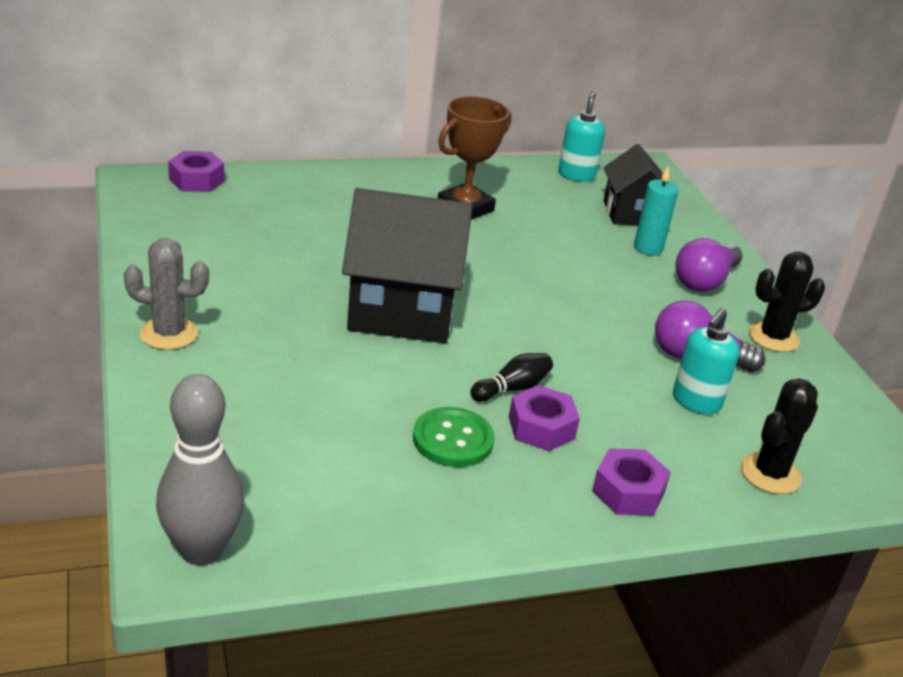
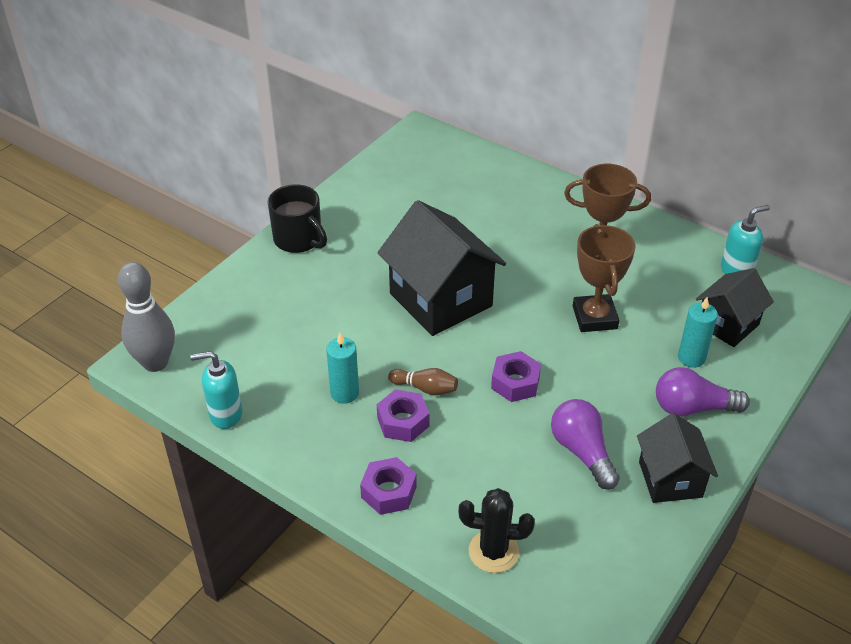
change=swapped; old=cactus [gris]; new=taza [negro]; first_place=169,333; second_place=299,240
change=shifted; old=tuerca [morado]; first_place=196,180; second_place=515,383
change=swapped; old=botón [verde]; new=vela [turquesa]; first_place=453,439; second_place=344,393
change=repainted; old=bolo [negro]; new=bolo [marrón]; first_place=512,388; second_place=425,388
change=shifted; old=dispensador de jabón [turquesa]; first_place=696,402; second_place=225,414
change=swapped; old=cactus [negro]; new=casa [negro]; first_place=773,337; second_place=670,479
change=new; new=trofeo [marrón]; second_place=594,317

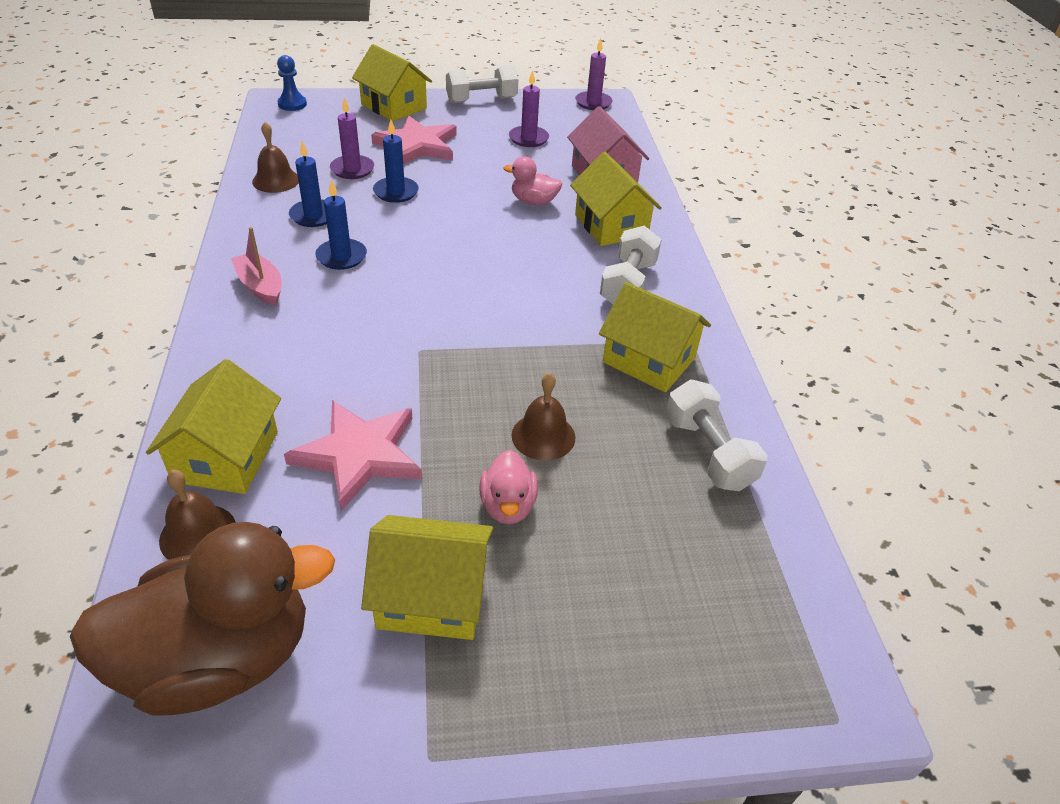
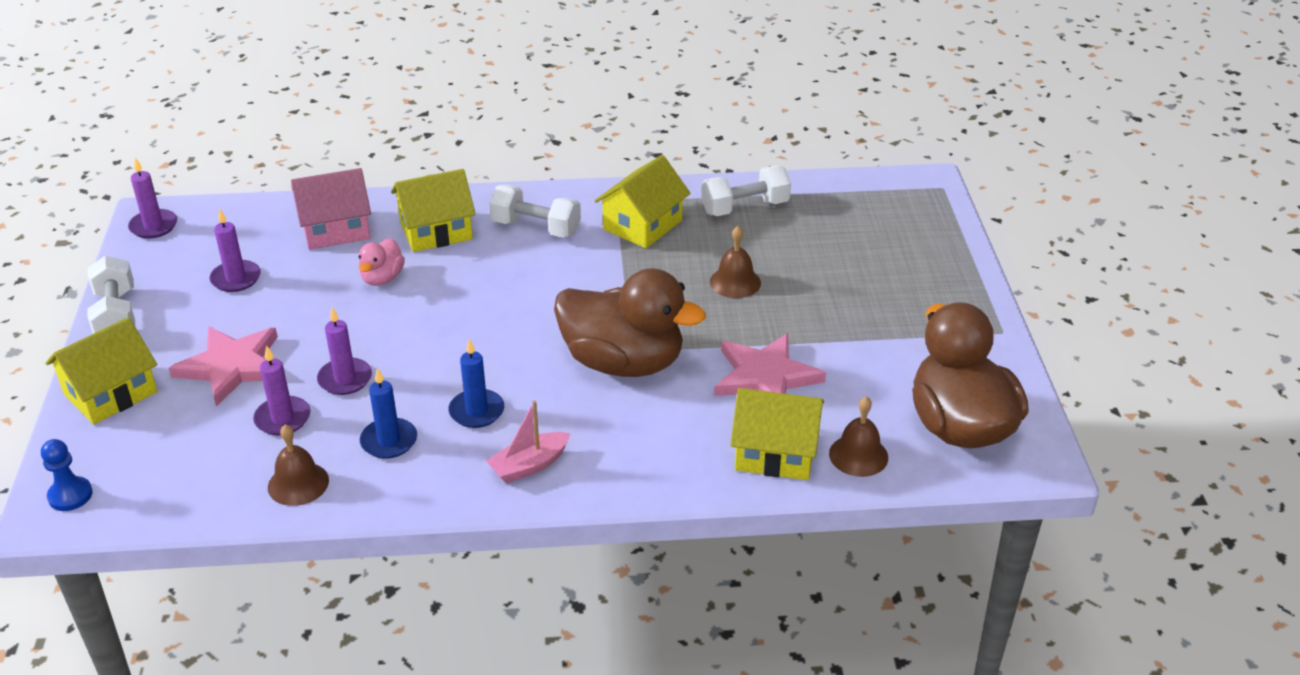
change=gone; old=casa [amarillo]; first_place=432,596
change=repainted; old=vela [azul]; new=vela [morado]; first_place=396,192; second_place=345,379
change=gone; old=pato [rosa]; first_place=508,506
change=new; new=pato [marrón]; second_place=623,362

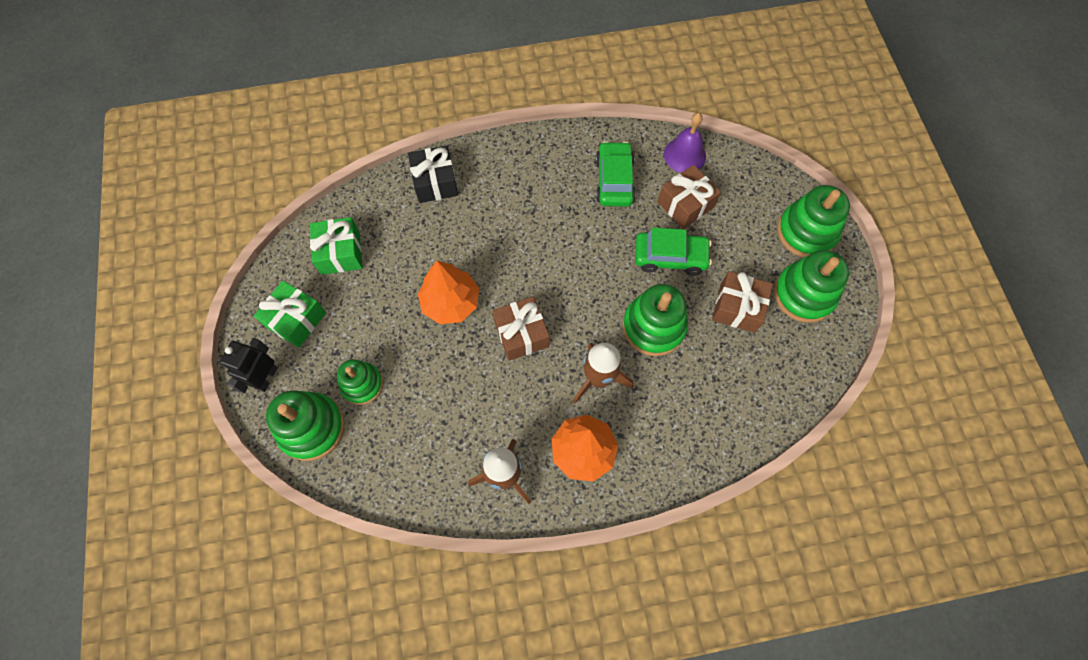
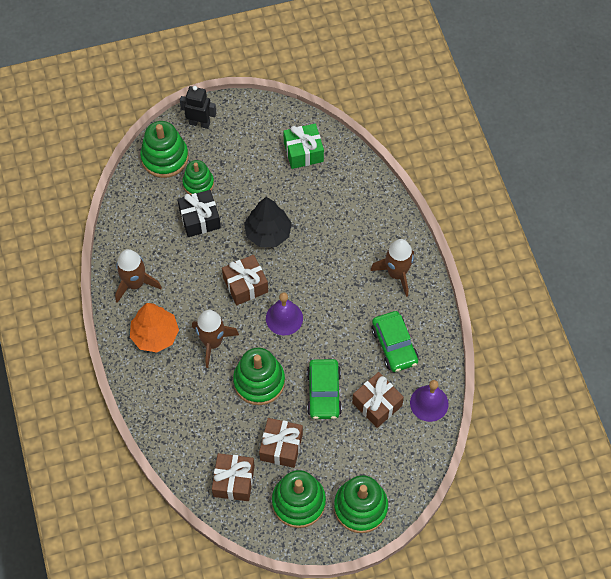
change=gone; old=regalo [verde]; first_place=296,320
change=shifted; old=regalo [negro]; first_place=435,182; second_place=200,219
change=repainted; old=árbol [naranja]; new=árbol [negro]; first_place=451,302; second_place=268,233
change=rotated; old=coche [verde]; first_place=614,180; second_place=394,345; degrees=75
change=new; new=regalo [marrón]; second_place=234,481
change=new; new=campana [morado]; second_place=284,318
change=new; new=cohete [marrón]; second_place=396,273

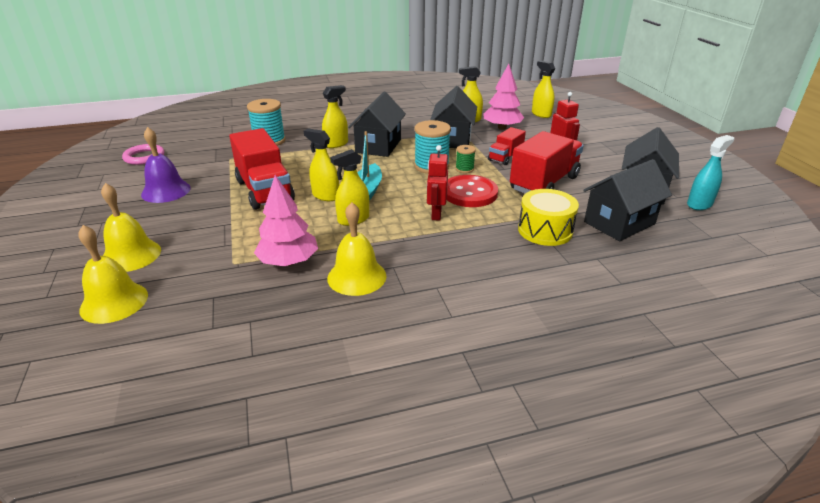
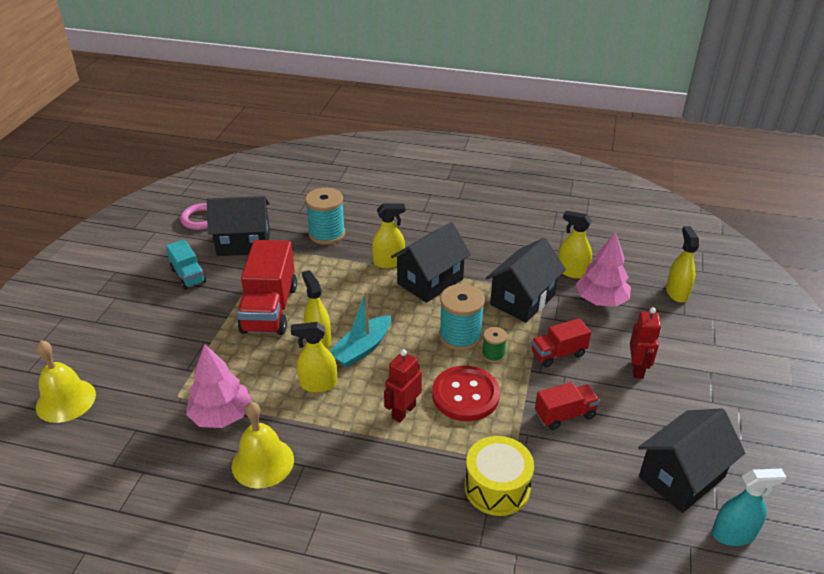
change=gone; old=campana [amarillo]; first_place=131,255
change=swapped; old=campana [morado]; new=camión [turquesa]; first_place=166,191; second_place=188,275
change=scaled; old=camión [rojo]; first_place=544,183; second_place=565,415; factor=0.55
change=shifted; old=casa [negro]; first_place=619,223; second_place=243,243

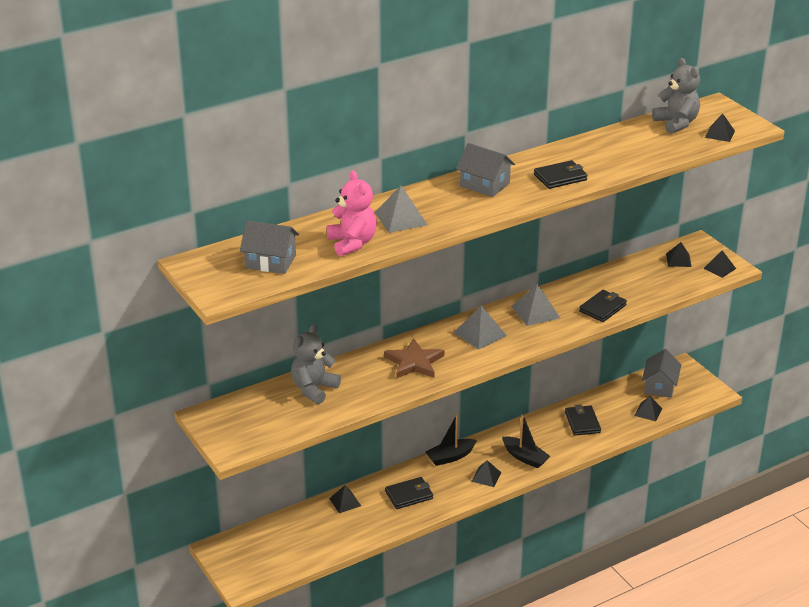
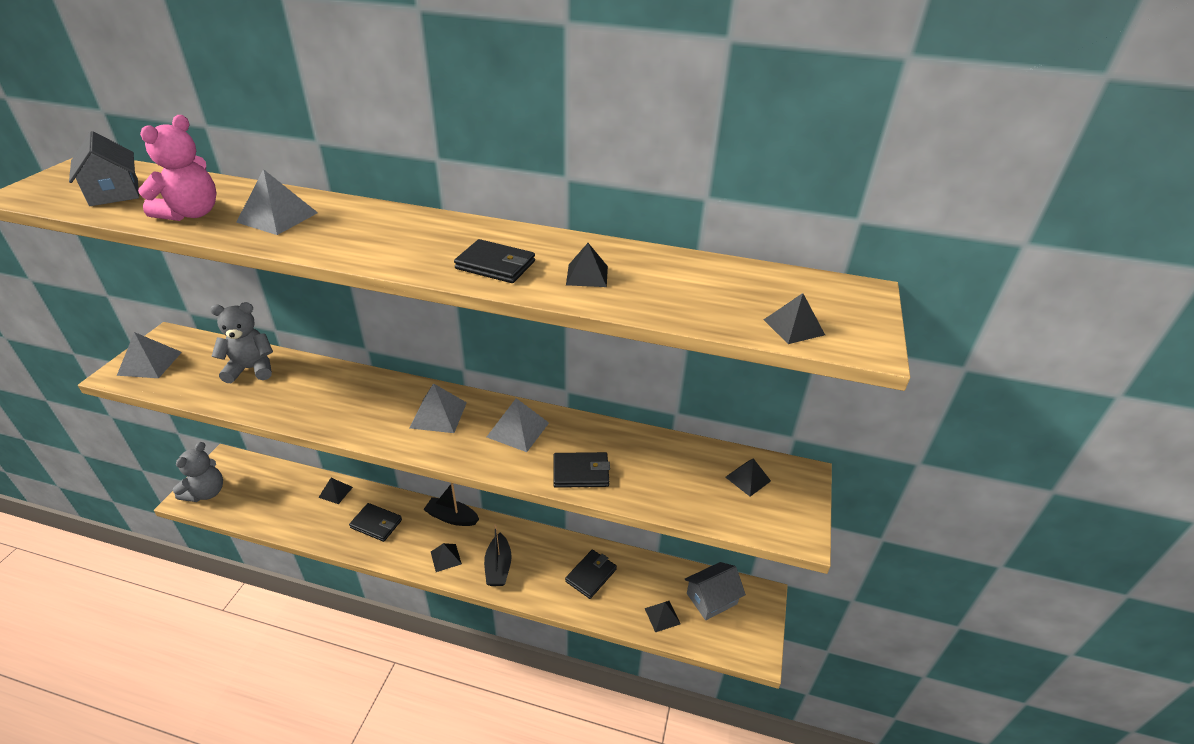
change=gone; old=estrella [marrón]; first_place=414,362
change=gone; old=casa [gris]; first_place=484,185
change=shifted; old=osito [gris]; first_place=676,123; second_place=206,492
change=shifted; old=pirámide [negro]; first_place=719,268; second_place=587,275
change=new; new=pirámide [gris]; second_place=150,363

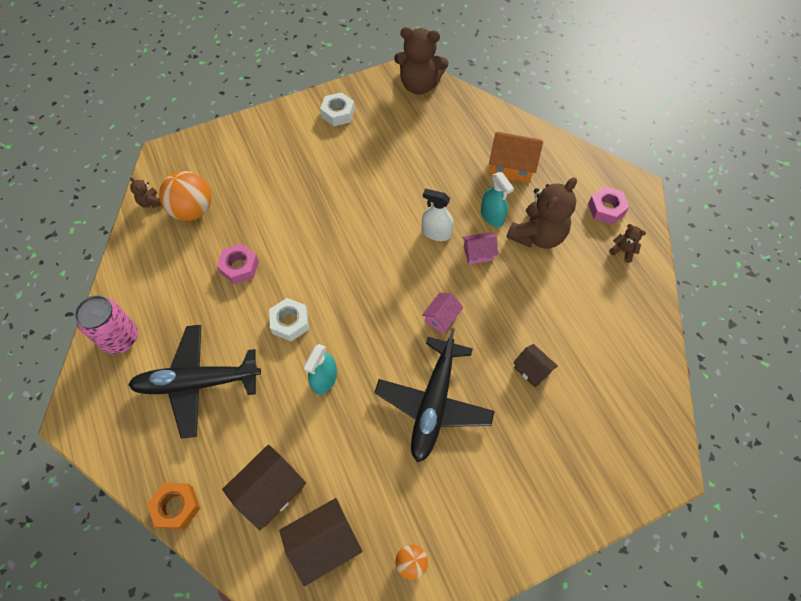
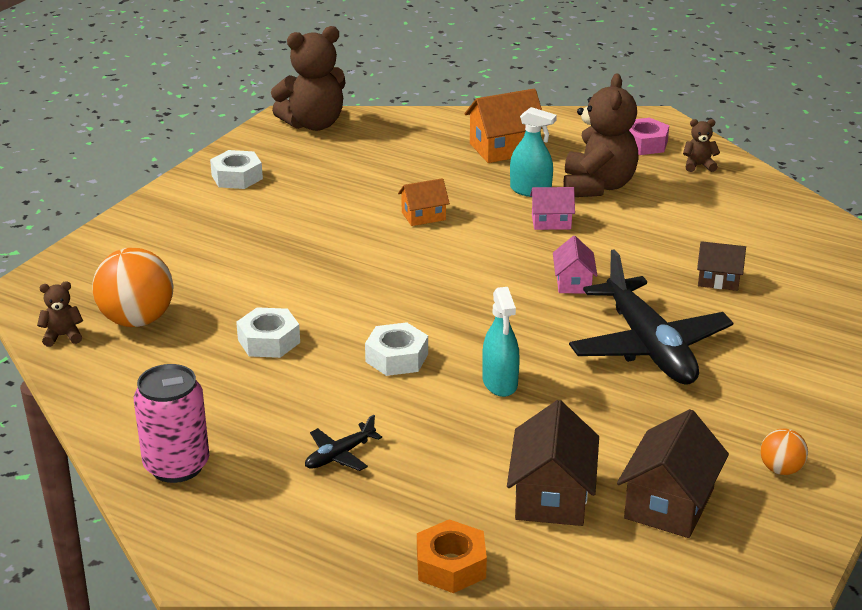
change=scaled; old=avión [negro]; first_place=197,383; second_place=340,455; factor=0.43
change=rotated; old=osito [marrón]; first_place=151,202; second_place=63,336; degrees=150
change=repainted; old=tuerca [rosa]; new=tuerca [blanco]; first_place=239,267; second_place=269,341
change=gone; old=pulverizador [blanco]; first_place=436,233
change=rotated; old=casa [rosa]; first_place=478,253; second_place=551,222; degrees=45
change=new; new=casa [naranja]; second_place=423,216

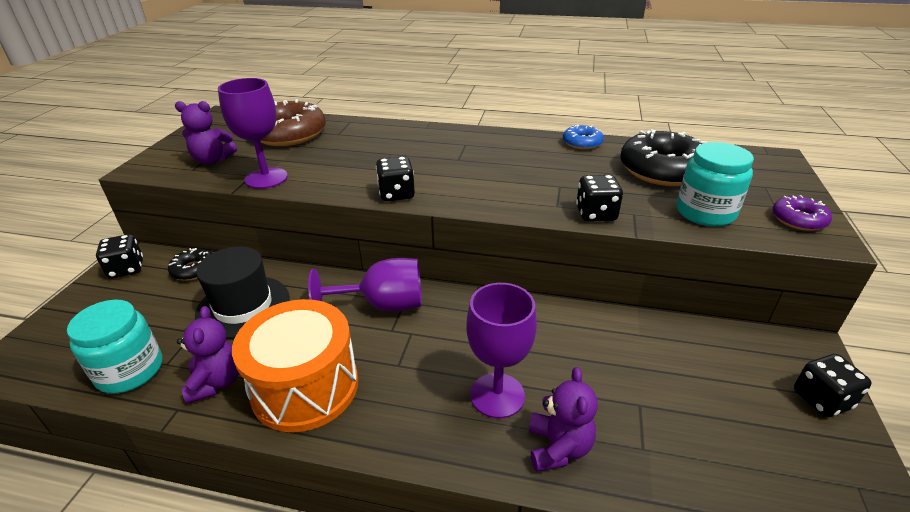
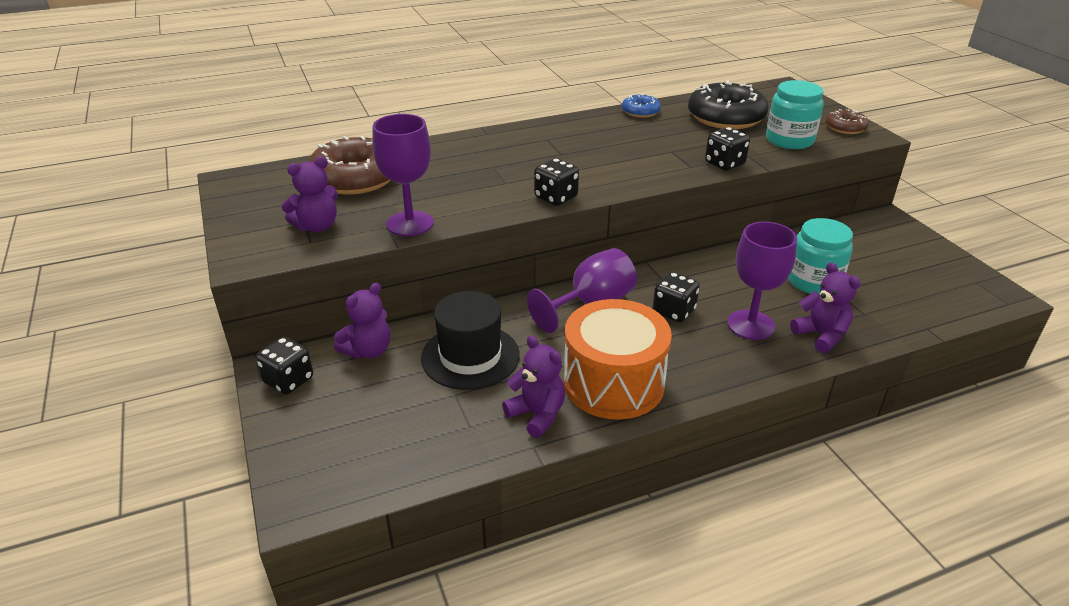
change=shifted; old=tarro [turquesa]; first_place=130,371; second_place=814,281
change=swapped; old=rosquilla [negro]; new=osito [morado]; first_place=194,269; second_place=368,350
change=repainted; old=rosquilla [morado]; new=rosquilla [marrón]; first_place=798,220; second_place=845,128
change=shifted; old=dado [negro]; first_place=822,399; second_place=673,311

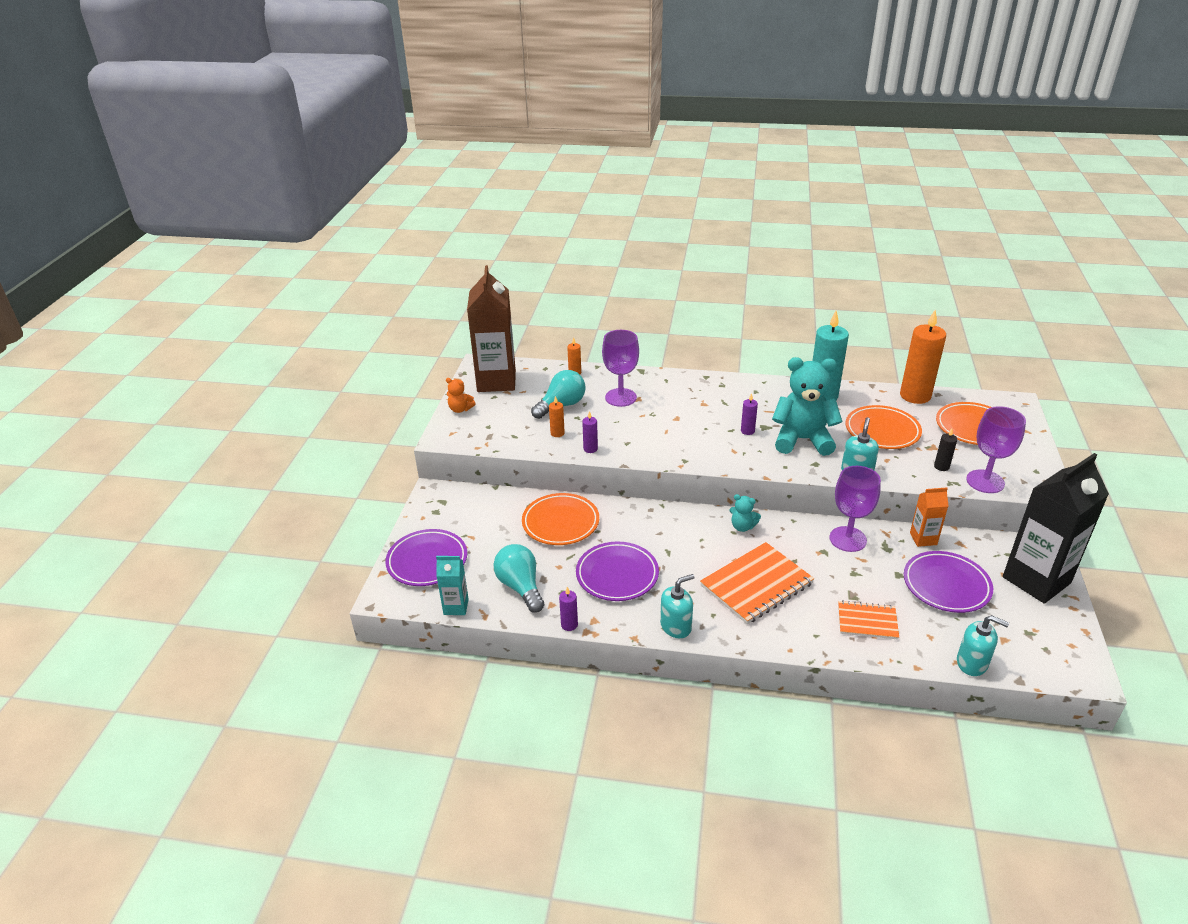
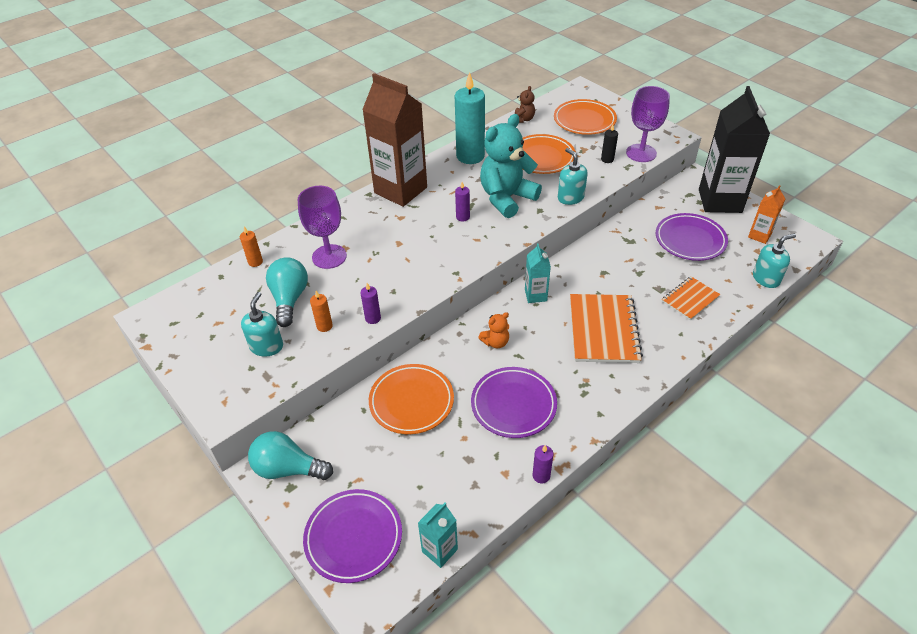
change=shifted; old=osito [naranja]; first_place=460,409; second_place=495,342
change=shifted; old=cartón de leche [marrón]; first_place=496,381; second_place=400,190
change=shifted; old=bombilla [turquesa]; first_place=520,587; second_place=288,469
change=shifted; old=dispensador de jabón [turquesa]; first_place=676,626; second_place=266,346
change=swapped; old=osito [turquesa]; new=cartón de leche [turquesa]; first_place=742,527; second_place=535,295
change=gone; old=copa [morado]; first_place=848,539
change=swapped; old=vela [naranja]; new=osito [marrón]; first_place=915,396; second_place=523,119
change=shifted; old=cartón de leche [naranja]; first_place=923,539; second_place=759,235

